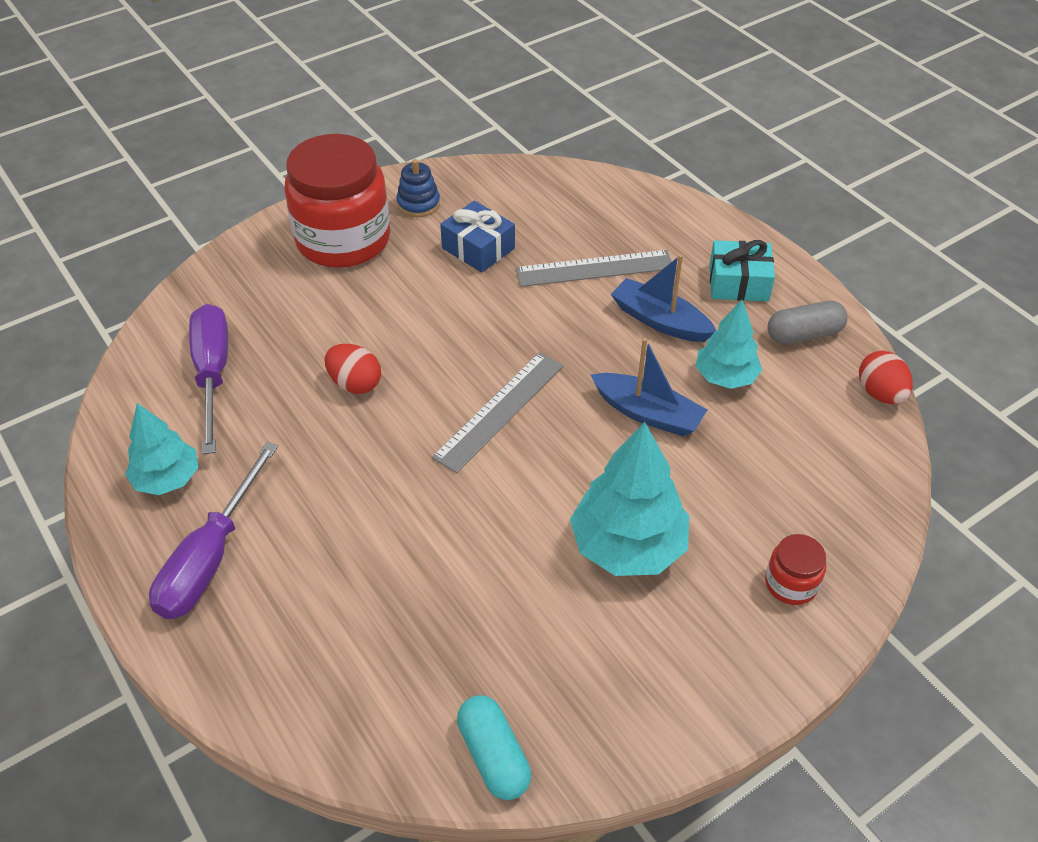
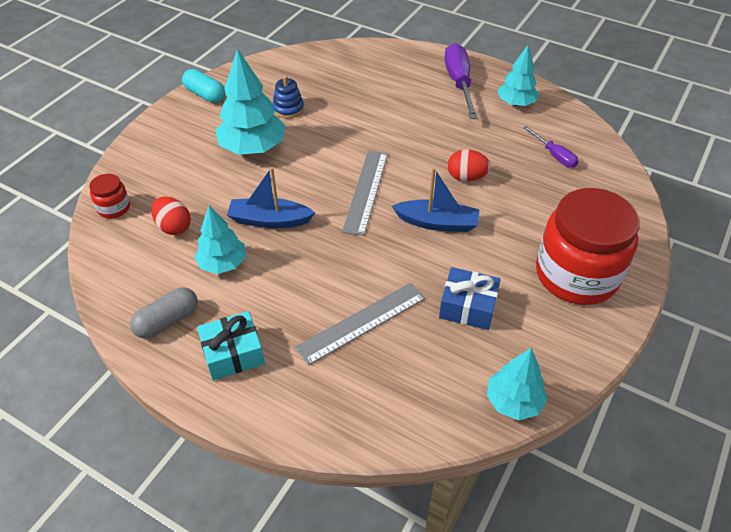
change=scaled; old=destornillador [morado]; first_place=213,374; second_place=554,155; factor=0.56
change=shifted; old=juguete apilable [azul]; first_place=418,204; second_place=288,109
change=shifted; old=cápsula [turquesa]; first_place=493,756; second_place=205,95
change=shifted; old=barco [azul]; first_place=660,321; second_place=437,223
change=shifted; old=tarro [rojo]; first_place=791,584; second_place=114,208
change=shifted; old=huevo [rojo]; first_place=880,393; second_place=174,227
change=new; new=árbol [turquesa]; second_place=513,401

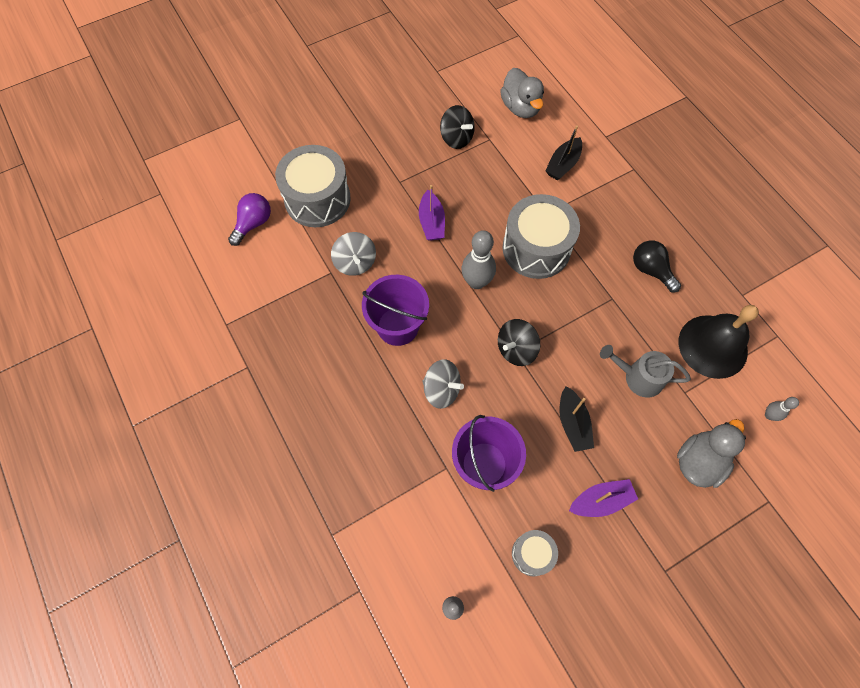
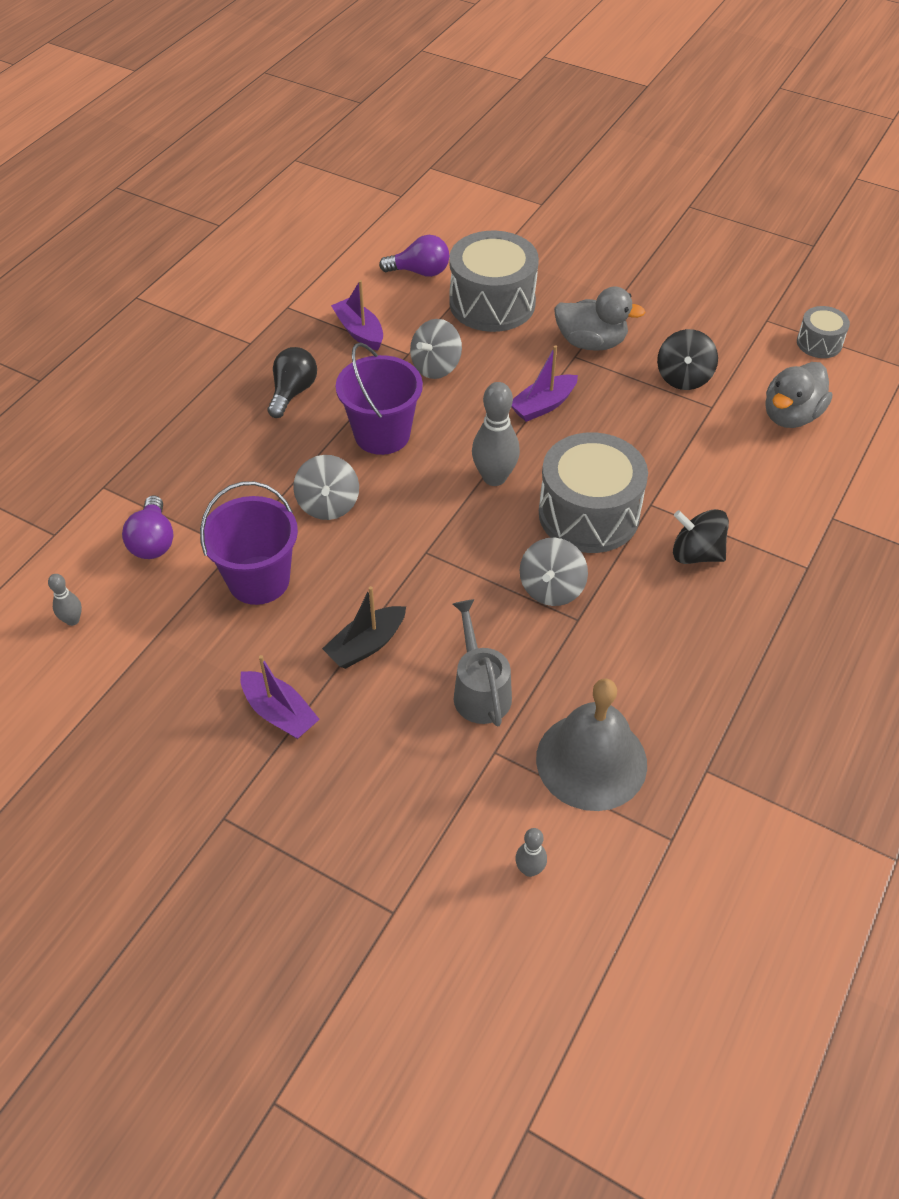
change=shifted; old=peonza [negro]; first_place=516,349; second_place=696,554
change=shifted; old=tambor [gris]; first_place=532,554; second_place=819,343
change=gone; old=barco [negro]; first_place=563,164
change=shifted; old=bombilla [negro]; first_place=651,270; second_place=293,392
change=shifted; old=pato [gris]; first_place=699,461; second_place=591,343
change=repainted; old=campana [negro]; new=campana [gris]; first_place=713,346; second_place=591,761
change=new; new=bombilla [morado]; second_place=153,541
change=new; new=barco [morado]; second_place=359,332
change=new; new=peonza [gris]; second_place=551,588

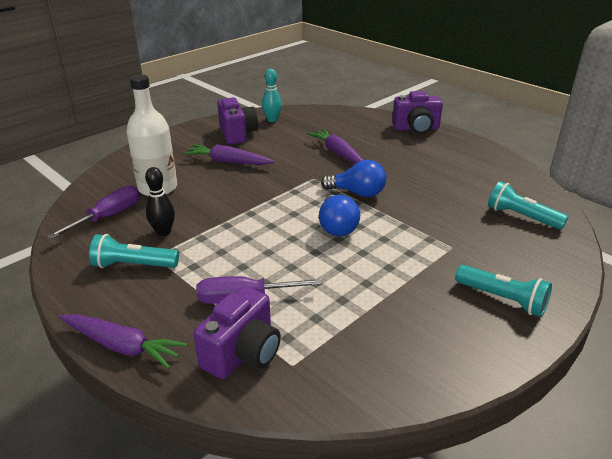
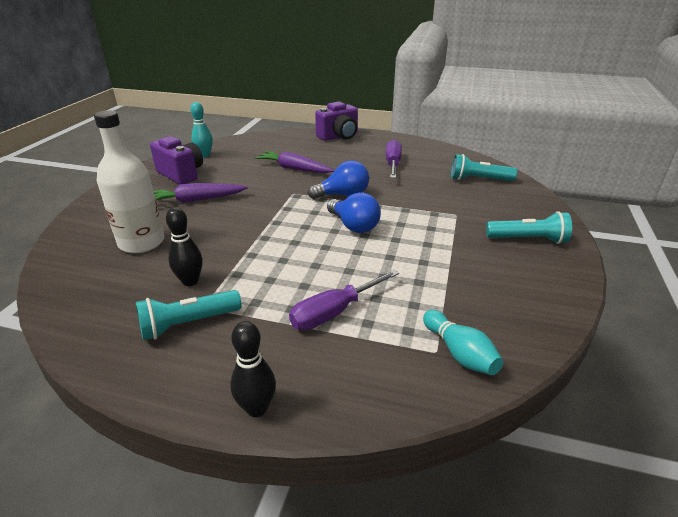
change=shifted; old=destornillador [morado]; first_place=108,217; second_place=393,164
change=swapped; old=zanahoria [morado]; new=bolo [negro]; first_place=122,346; second_place=256,408
change=gone; old=cámara [morado]; first_place=243,353
change=new; new=bolo [turquesa]; second_place=459,353

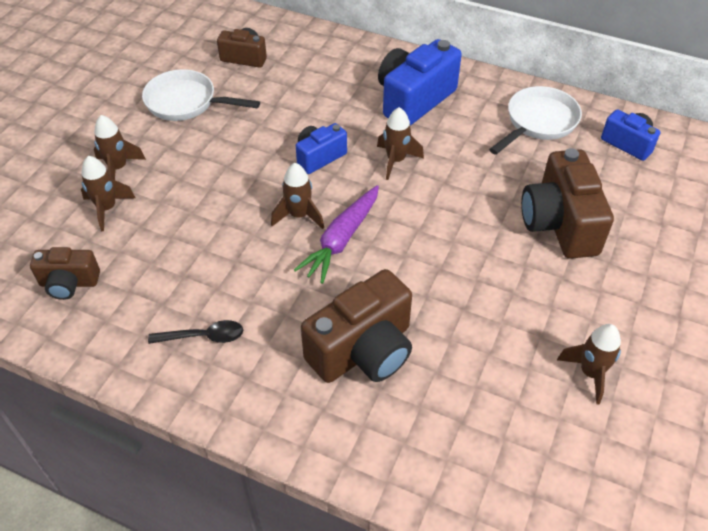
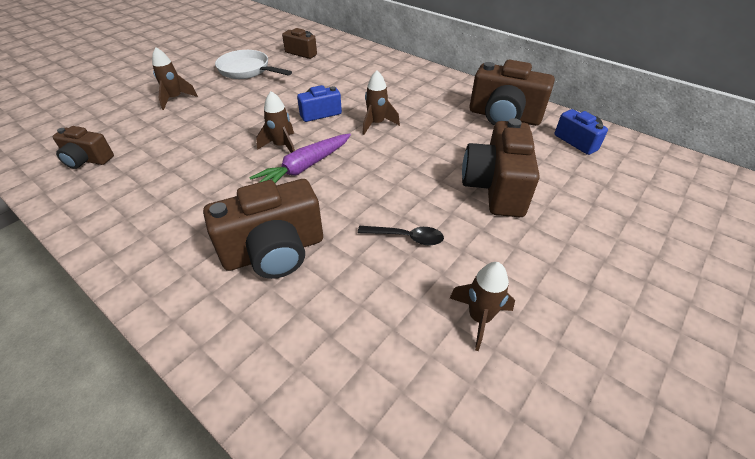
change=gone; old=cohete [marrón]; first_place=107,209
change=shifted; old=cuchara [negro]; first_place=203,336; second_place=406,237
change=gone; old=cámara [azul]; first_place=414,100
change=swapped; old=sartén [blanco]; new=cámara [marrón]; first_place=538,122; second_place=504,117

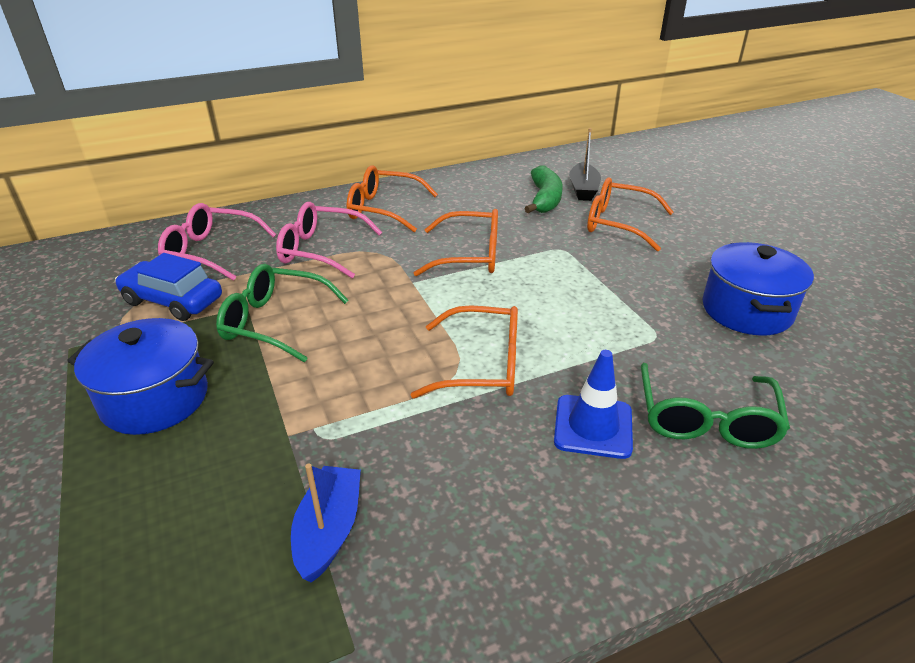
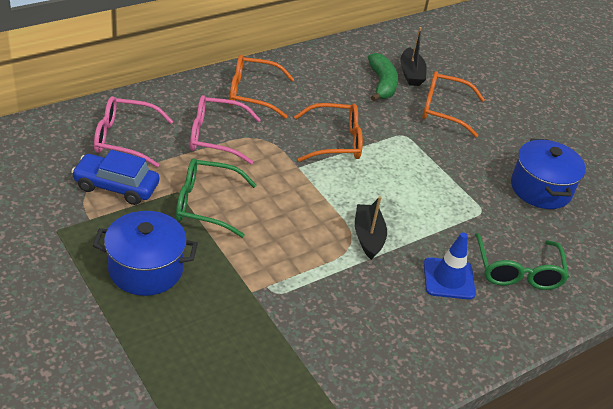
change=gone; old=barco [azul]; first_place=329,530
change=swapped; old=gafas [naranja]; new=barco [negro]; first_place=483,365; second_place=368,237

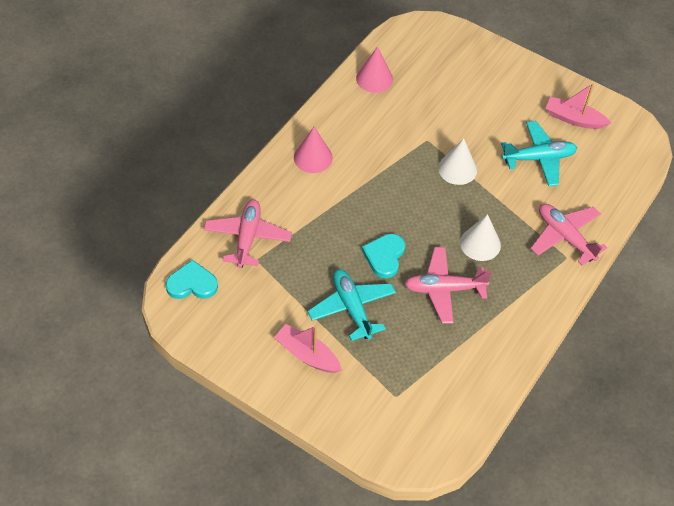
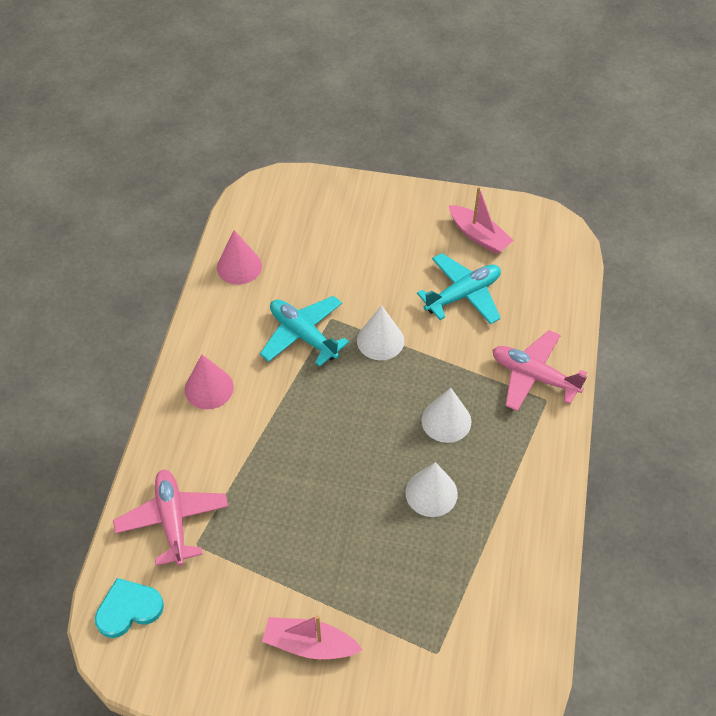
change=shifted; old=avión [turquesa]; first_place=352,308; second_place=303,335
change=gone; old=corazón [turquesa]; first_place=384,256
change=swapped; old=avión [rosa]; new=cono [blanco]; first_place=444,289; second_place=431,493
change=rotated; old=barco [rosa]; first_place=574,119; second_place=479,236; degrees=-135

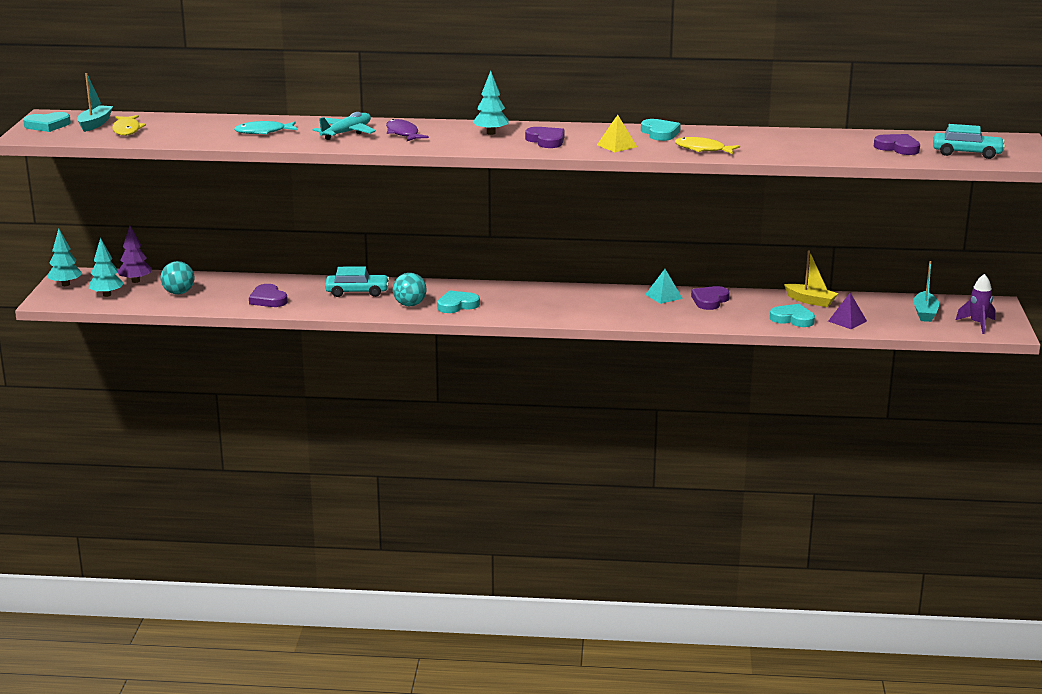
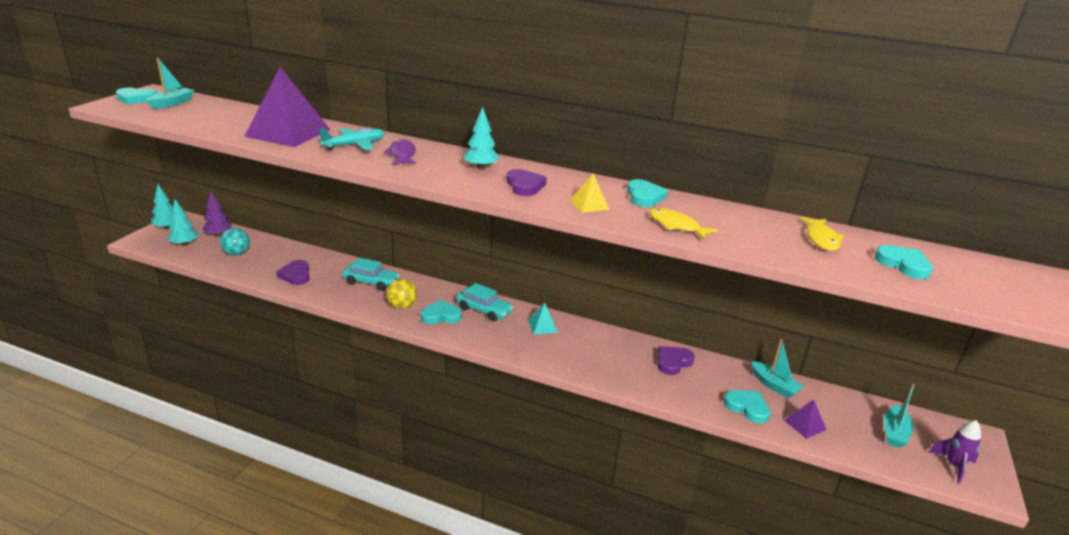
change=shifted; old=pez [amarillo]; first_place=127,130; second_place=821,239
change=swapped; old=pez [turquesa]; new=pirámide [morado]; first_place=263,132; second_place=288,133
change=repainted; old=pelota [turquesa]; new=pelota [amarillo]; first_place=410,305; second_place=402,306
change=shifted; old=pirámide [turquesa]; first_place=663,296; second_place=542,326
change=repainted; old=barco [amarillo]; new=barco [turquesa]; first_place=810,301; second_place=774,385
change=repainted; old=corazón [morado]; new=corazón [turquesa]; first_place=897,148; second_place=903,265
change=shifted; old=coche [turquesa]; first_place=967,153; second_place=484,310

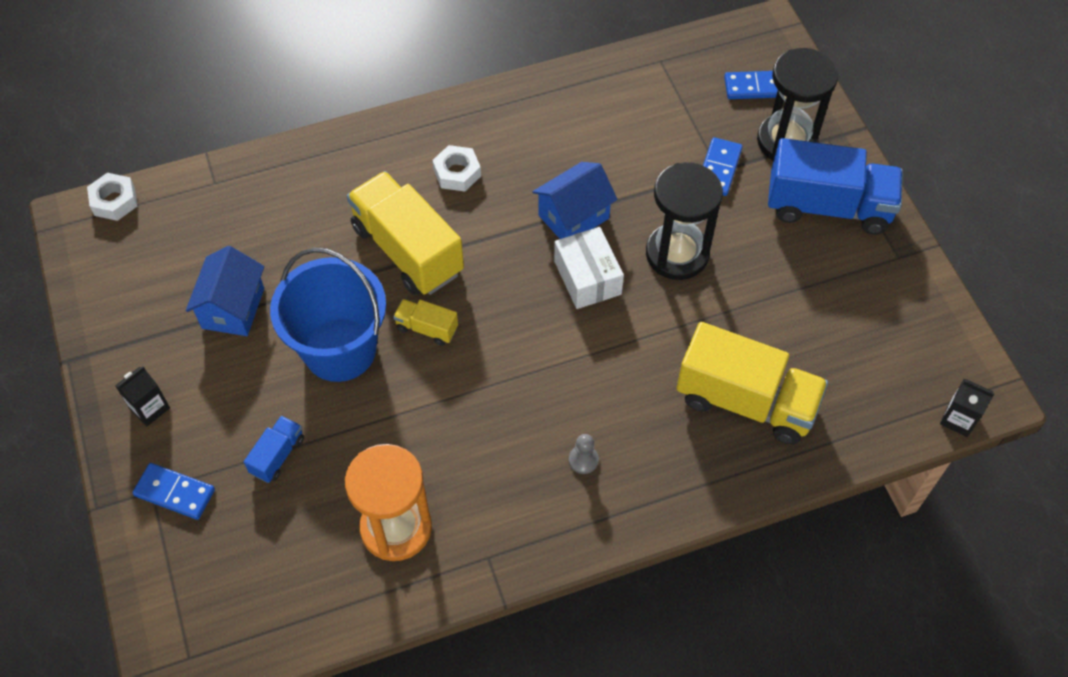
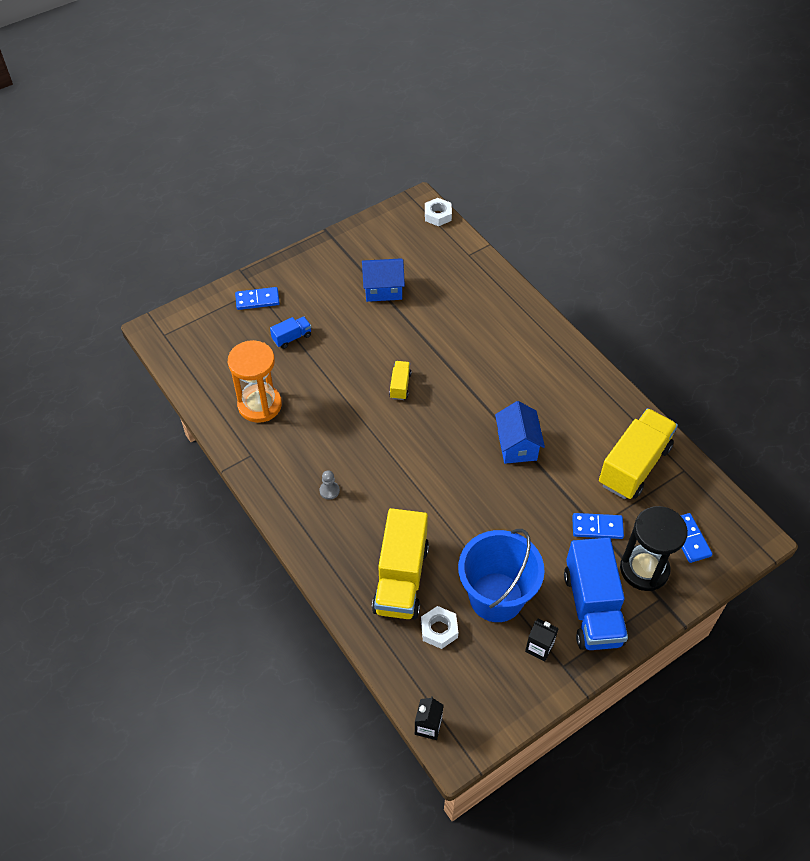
change=shifted; old=cartón de leche [negro]; first_place=149,408; second_place=539,647
change=rotated; old=ficha de dominó [azul]; first_place=174,493; second_place=257,300; degrees=75
change=rotated; old=camión [azul]; first_place=277,455; second_place=292,338; degrees=-45
change=shifted; old=balde [azul]; first_place=340,349; second_place=496,597
change=shifted; old=camión [amarillo]; first_place=407,250; second_place=634,465
change=shifted; old=tuerca [blanco]; first_place=457,173; second_place=439,630
change=rotated; old=casa [azul]; first_place=573,217; second_place=517,445; degrees=45
change=gone; old=caja [blanco]; first_place=587,277
change=gone; old=reloj de arena [negro]; first_place=677,254

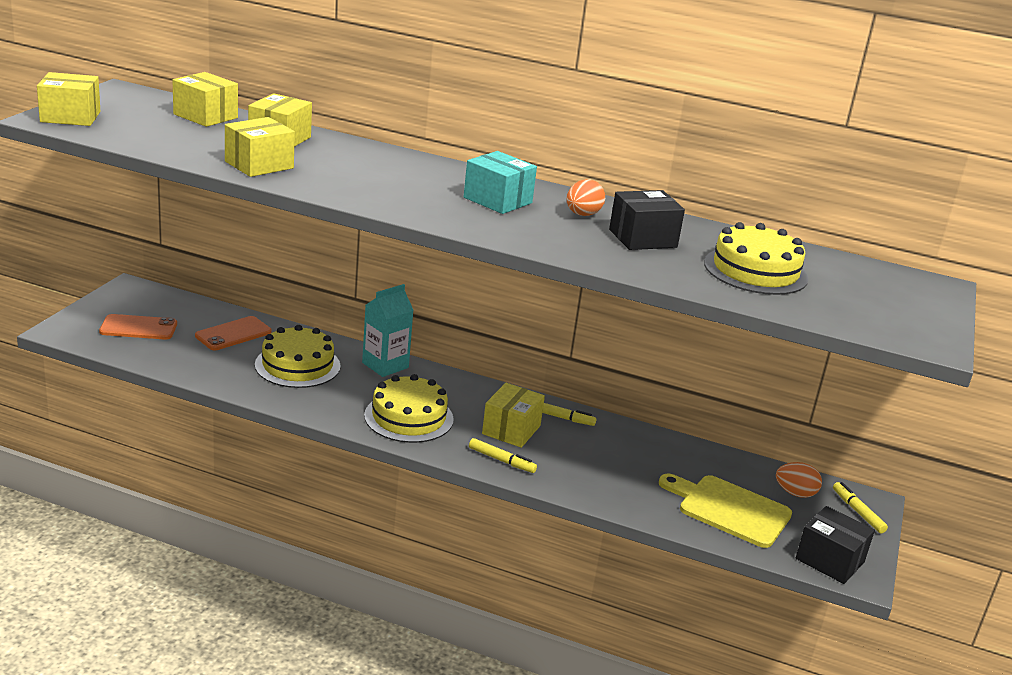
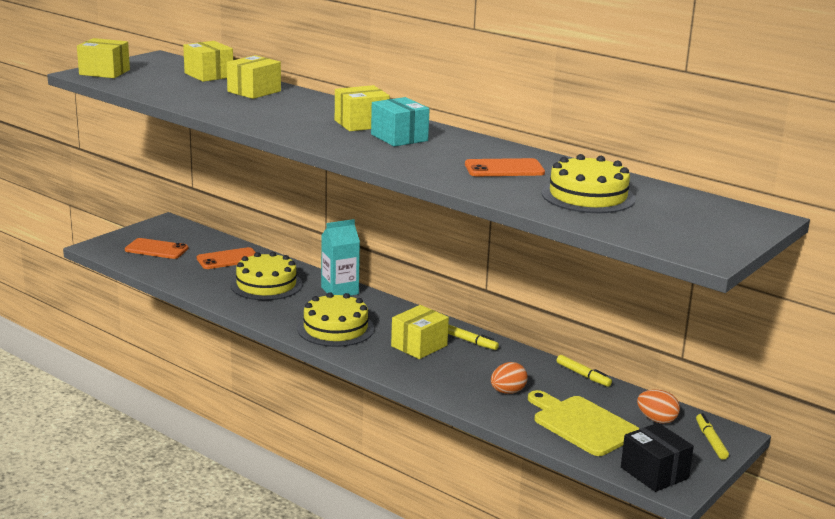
change=shifted; old=caja [amarillo]; first_place=259,165; second_place=361,124
change=shifted; old=rotulador [amarillo]; first_place=501,460; second_place=583,375
change=shifted; old=huevo [naranja]; first_place=582,215; second_place=507,392
change=swapped; old=caja [negro]; new=móvil [naranja]; first_place=643,238; second_place=504,169

